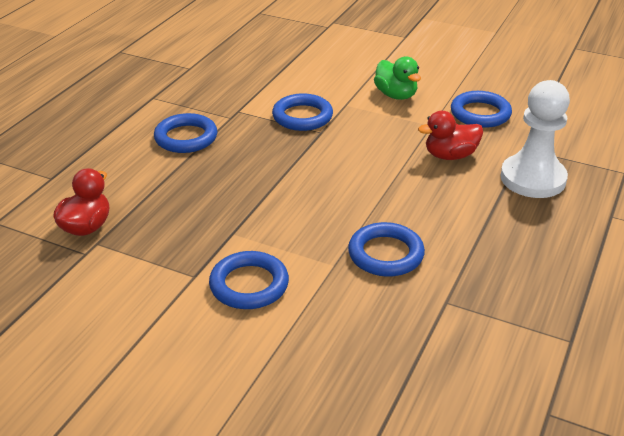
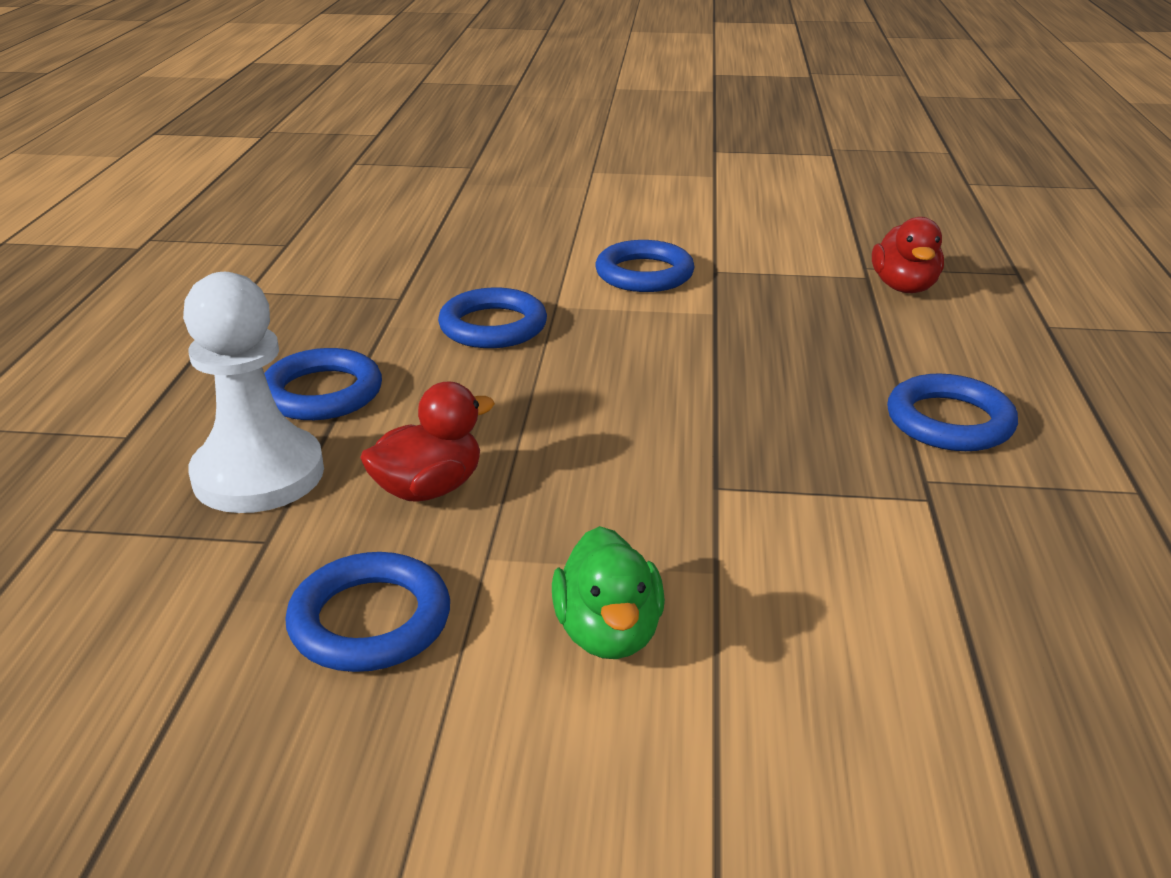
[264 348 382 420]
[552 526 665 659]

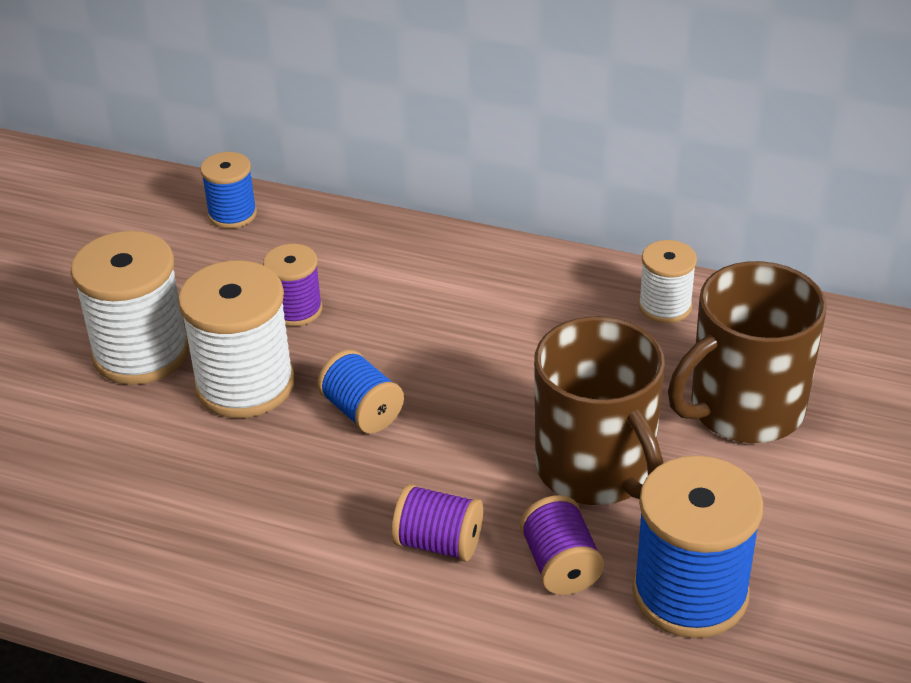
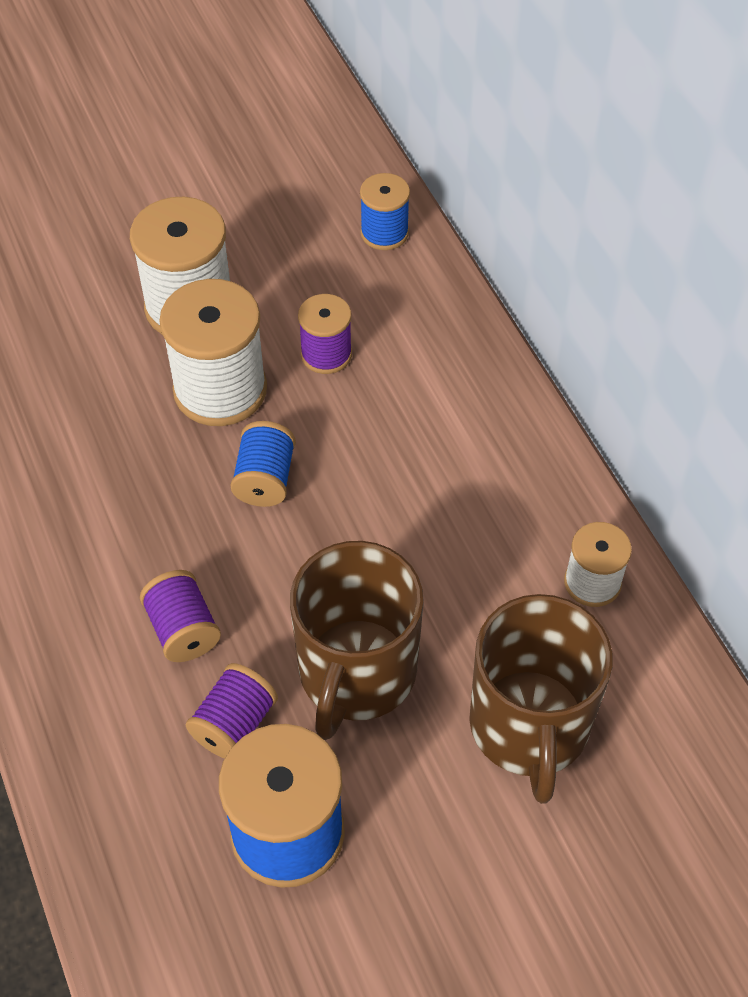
[469 594 613 804]

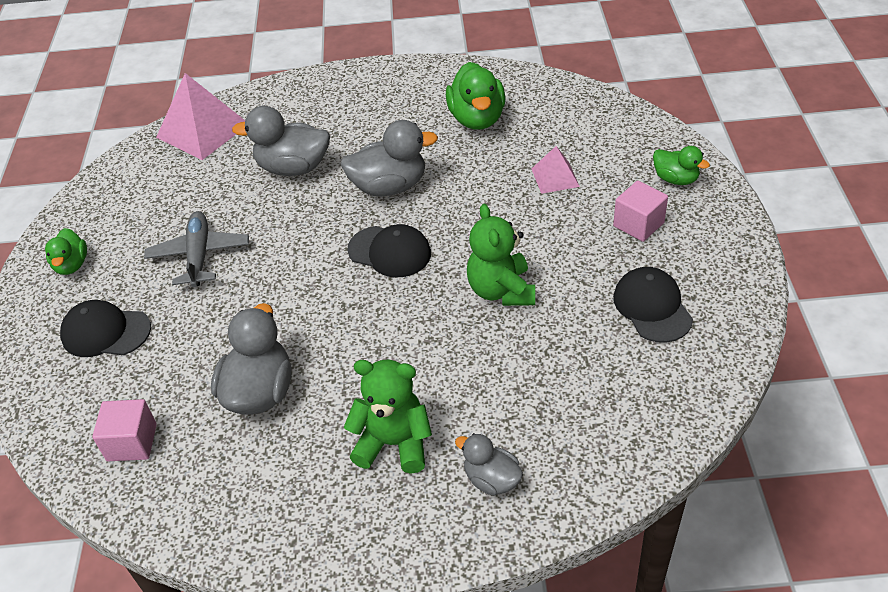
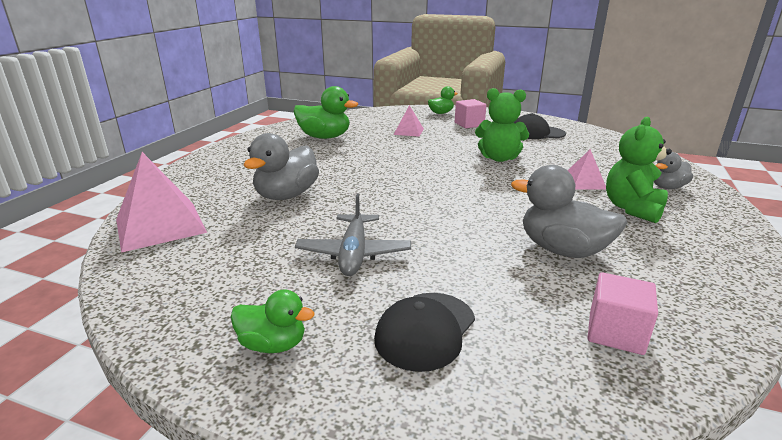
[295 193 411 276]
[340 120 438 196] (first image)
[347 224 431 277] (first image)
[567 149 606 189]

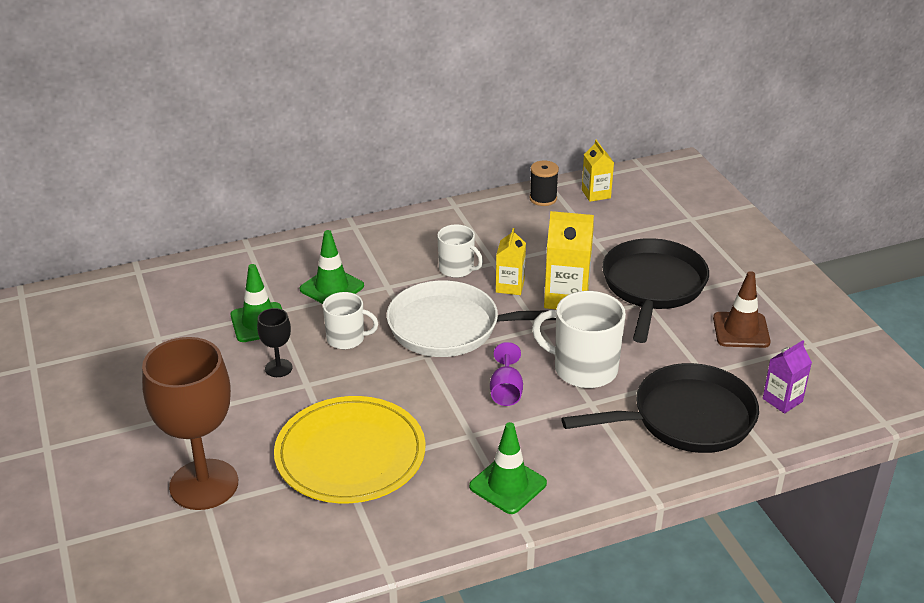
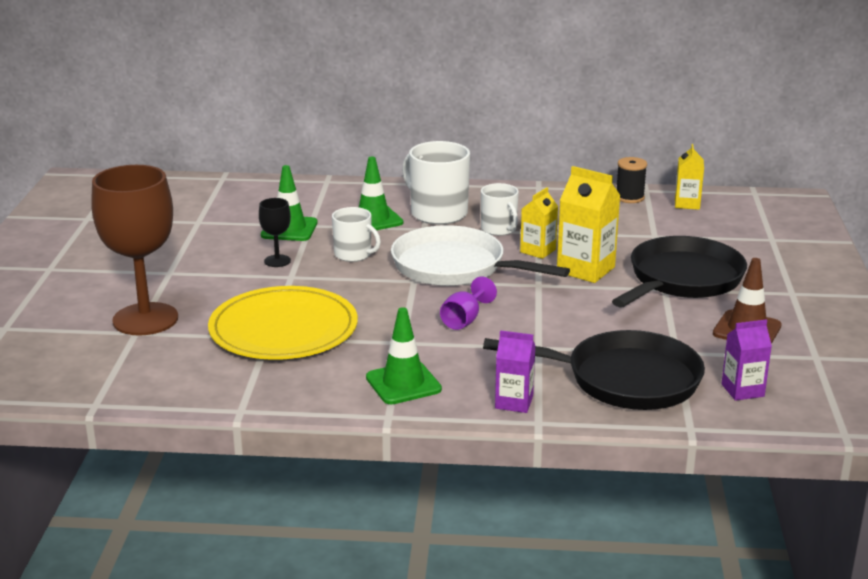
[402 141 470 225]
[495 330 535 413]

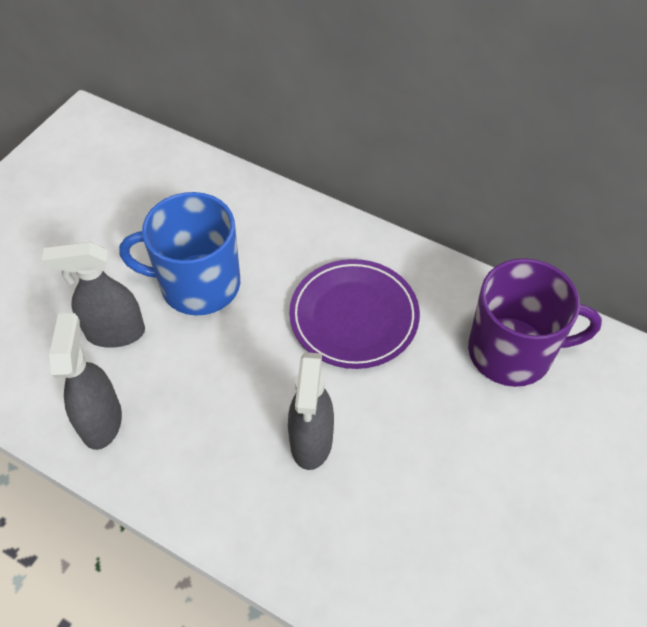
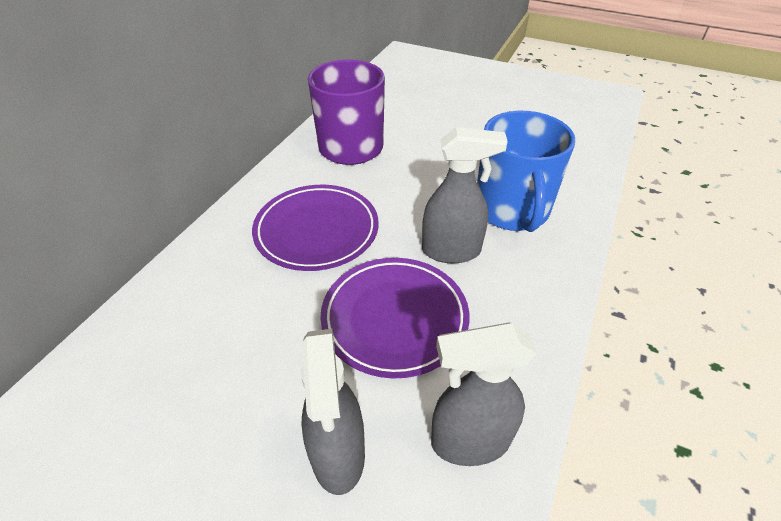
[477 111 575 232]
[320 258 470 379]

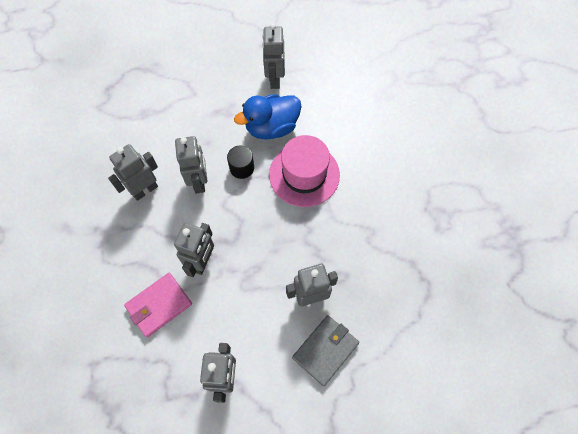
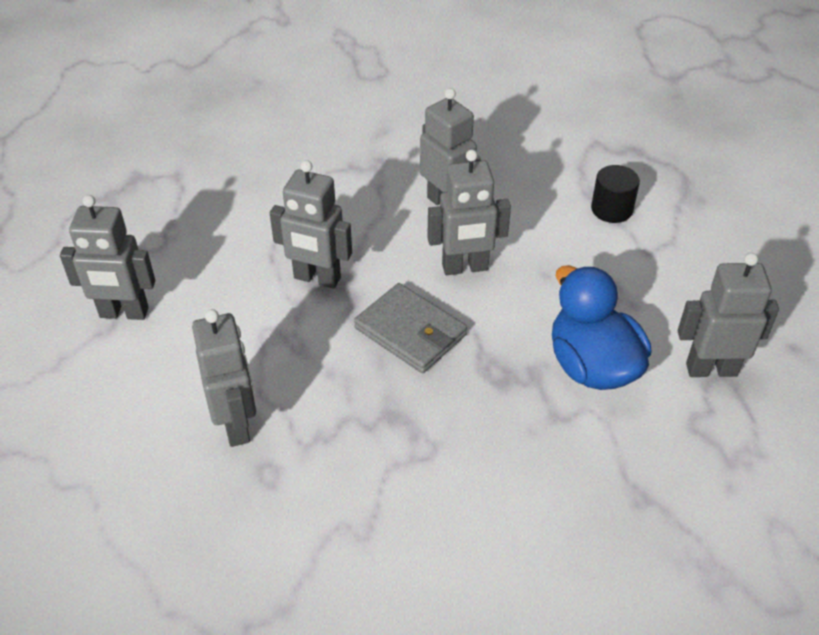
[124 273 192 337] (first image)
[591 165 640 223]
[269 135 340 207] (first image)
[354 283 467 373]

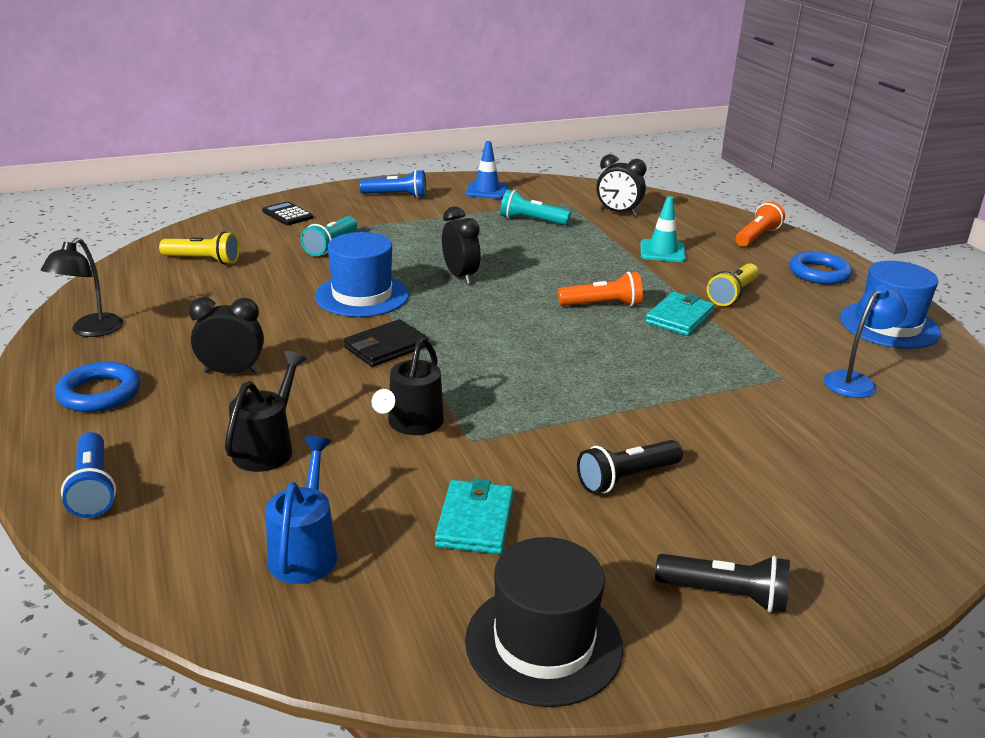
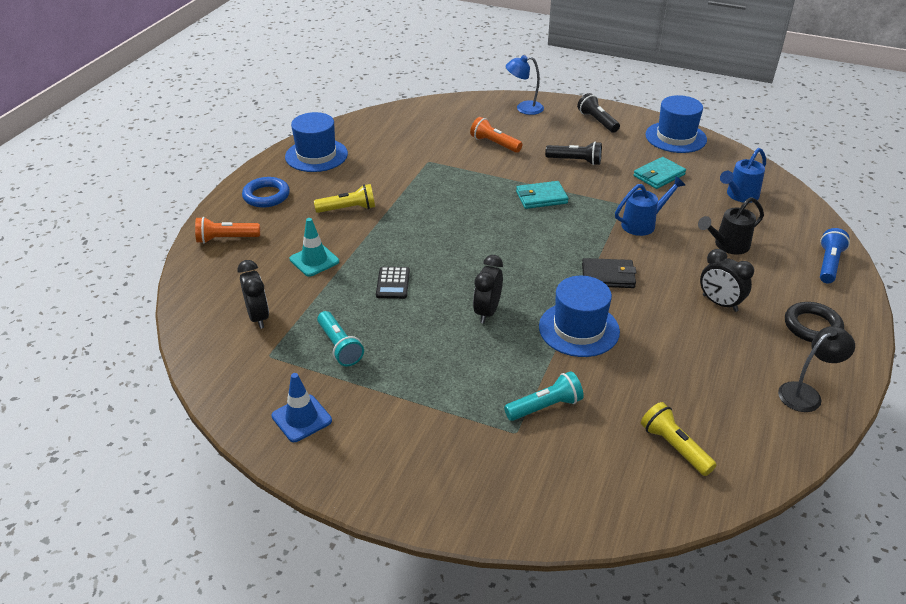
[785 302 844 342]
[376 267 410 299]
[360 170 426 198] (first image)
[615 176 686 236]
[645 95 707 153]
[470 117 523 153]
[516 181 568 209]
[506 55 544 115]

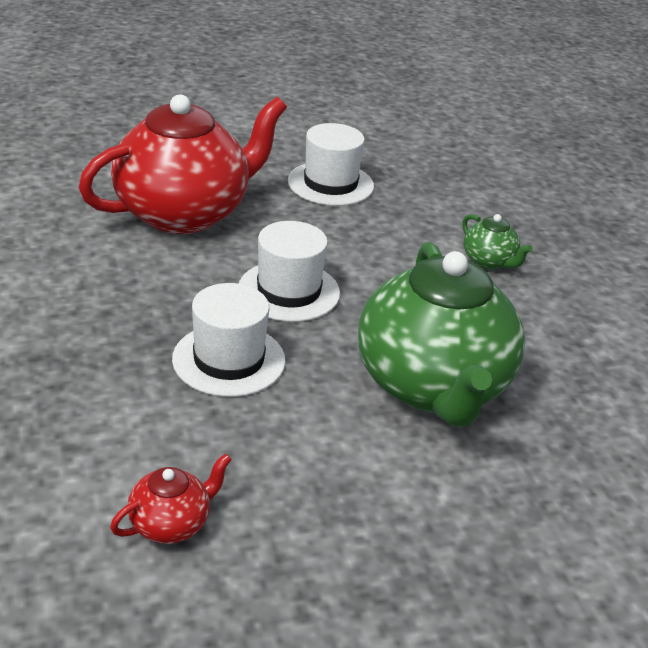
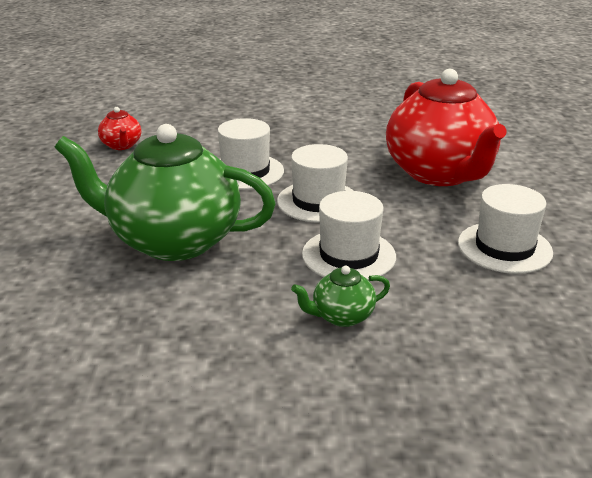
[302 191 396 281]

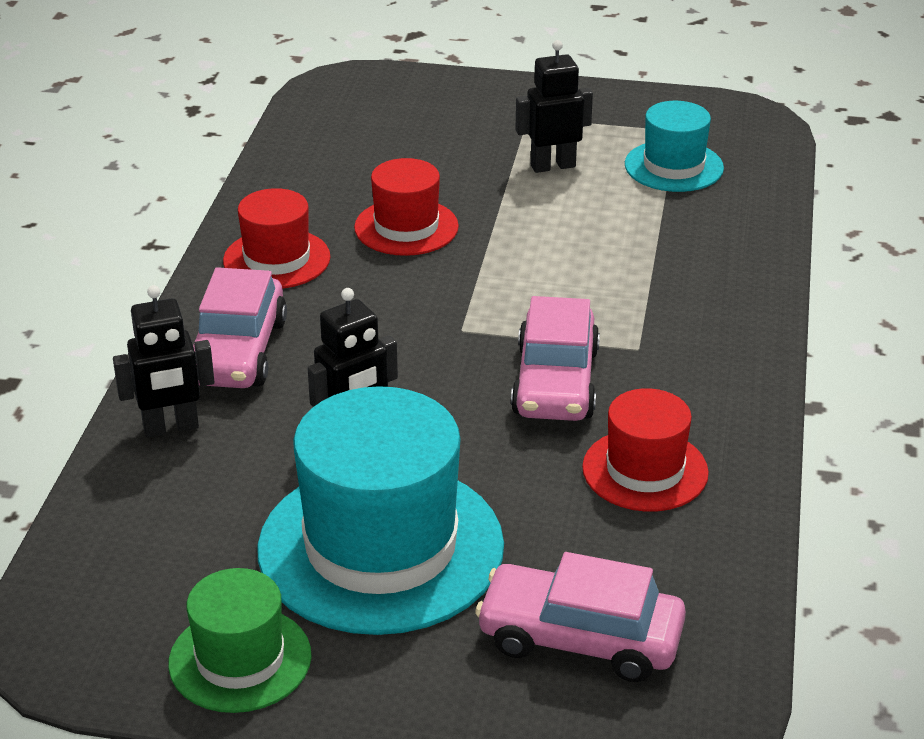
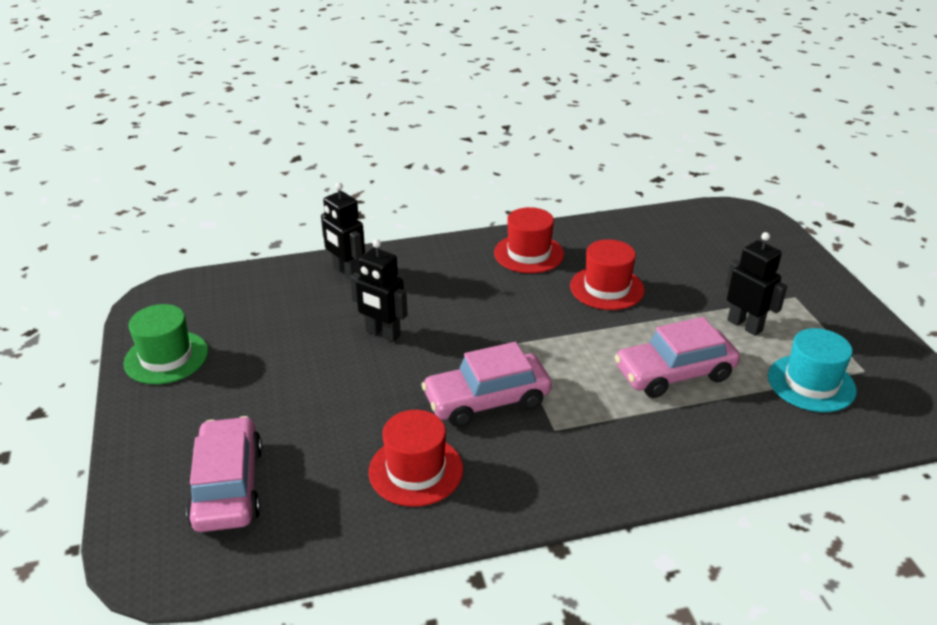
[615 317 740 398]
[257 386 504 635] (first image)

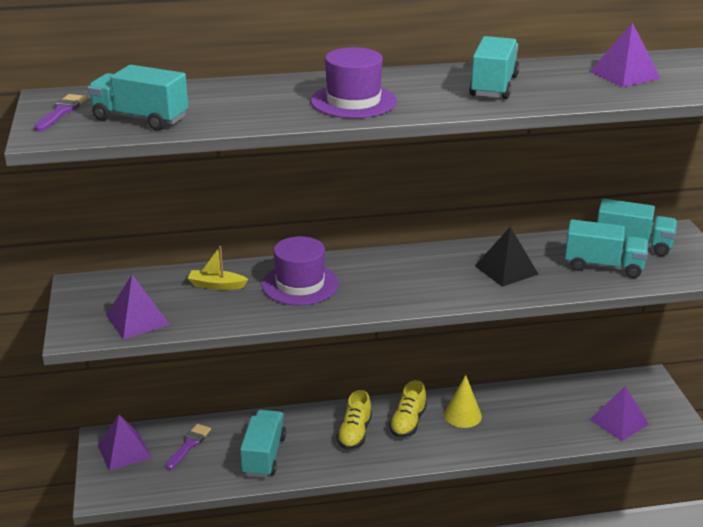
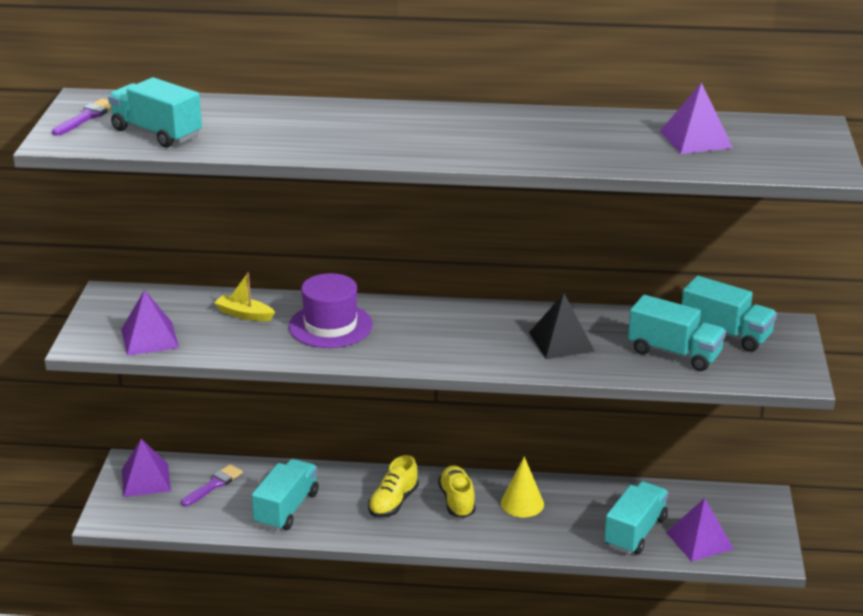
[311 47 397 118] (first image)
[438 466 476 518]
[604 481 668 554]

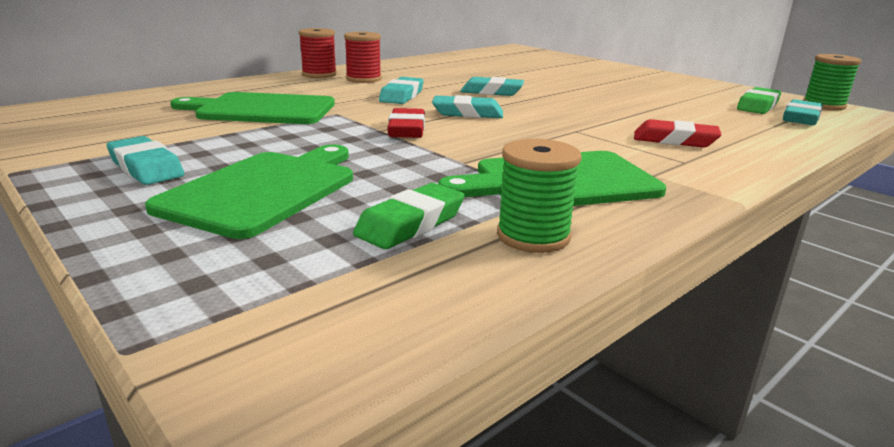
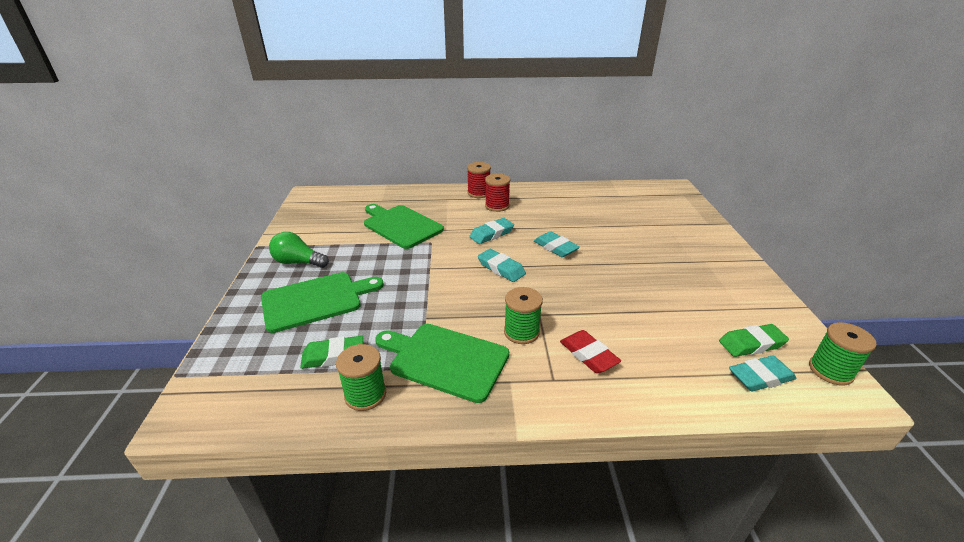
[269 232 329 268]
[387 108 425 138] (first image)
[504 287 543 344]

